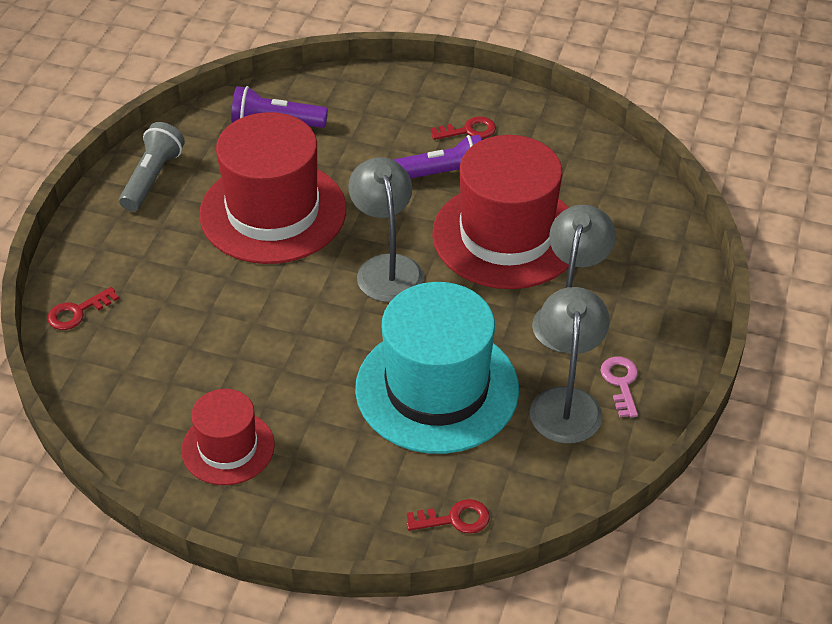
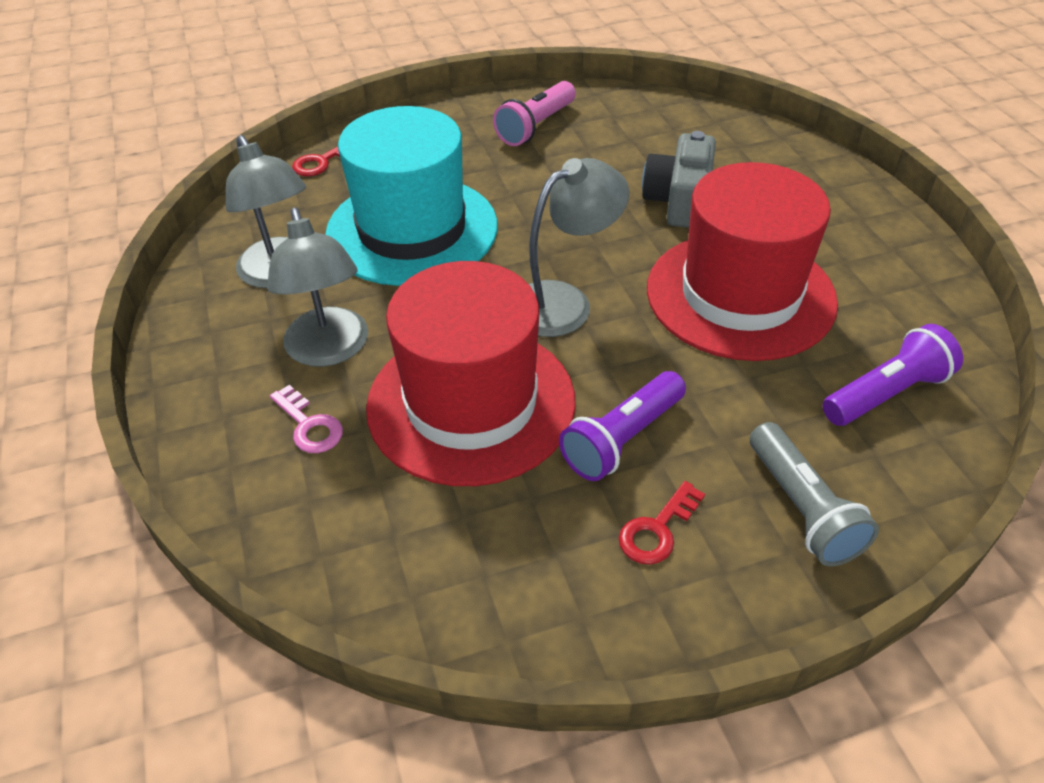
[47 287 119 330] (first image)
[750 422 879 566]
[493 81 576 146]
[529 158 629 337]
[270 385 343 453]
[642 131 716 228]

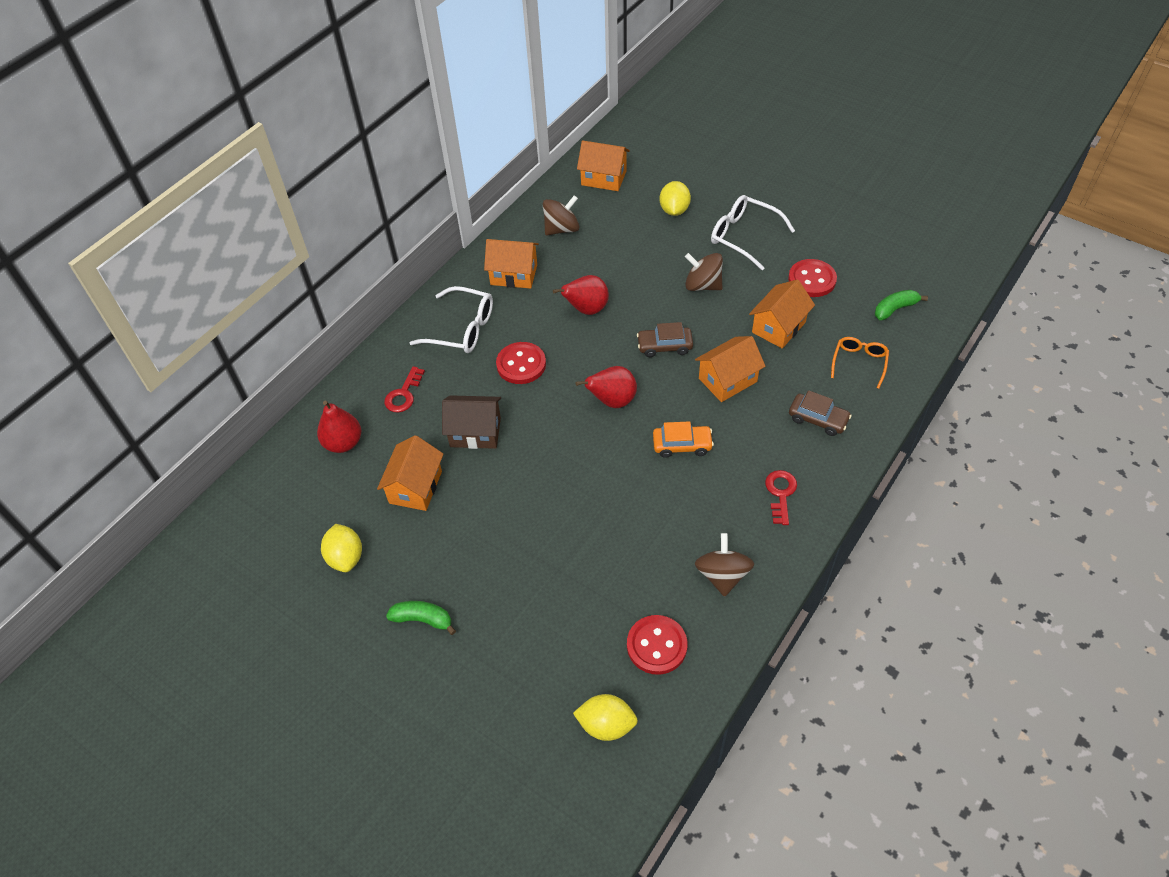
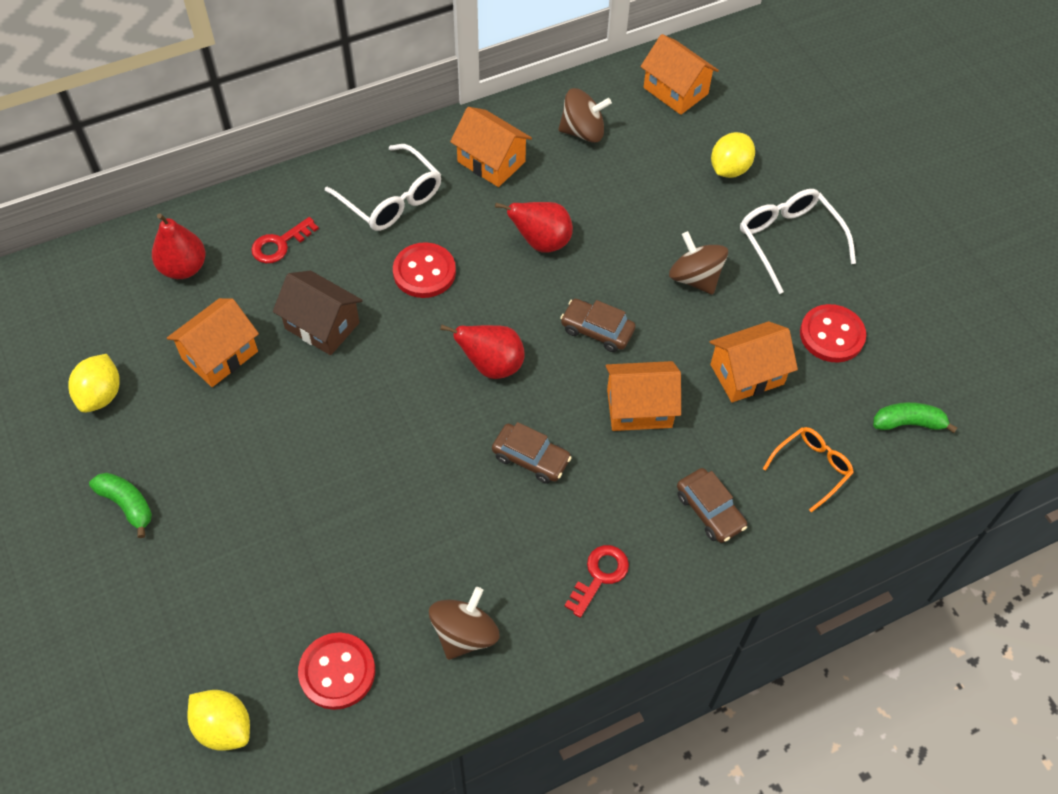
[492 422 572 484]

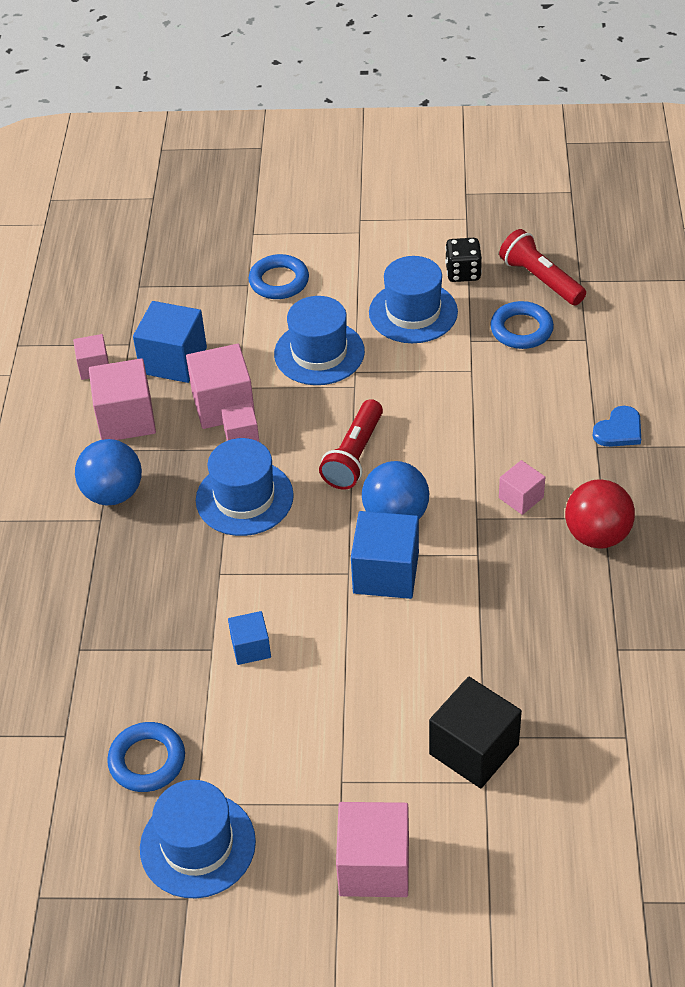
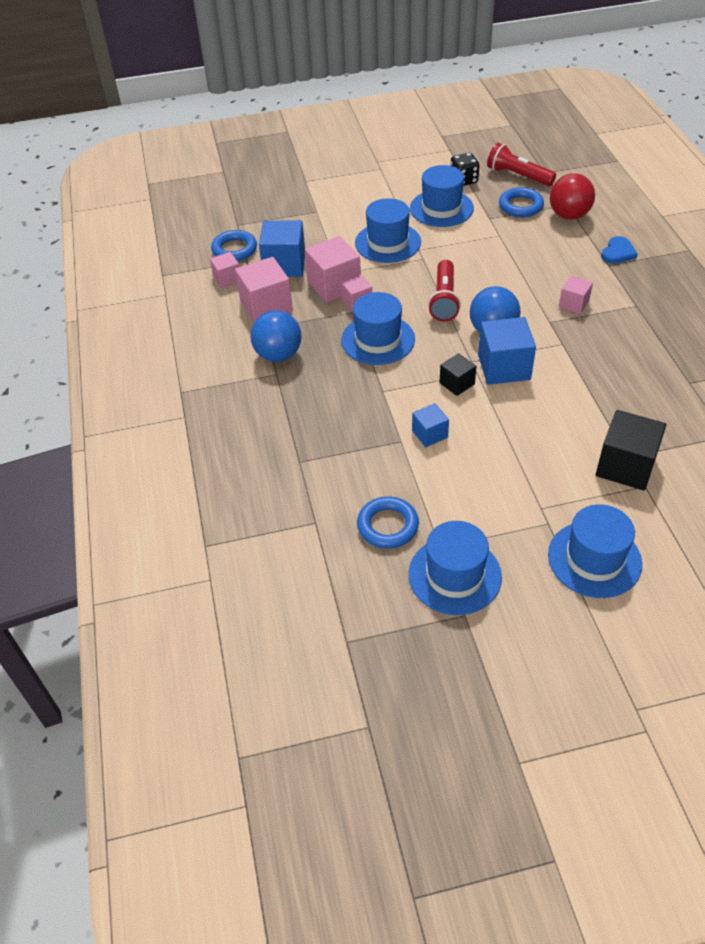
[211 230 257 261]
[548 504 642 598]
[550 173 595 220]
[440 353 476 396]

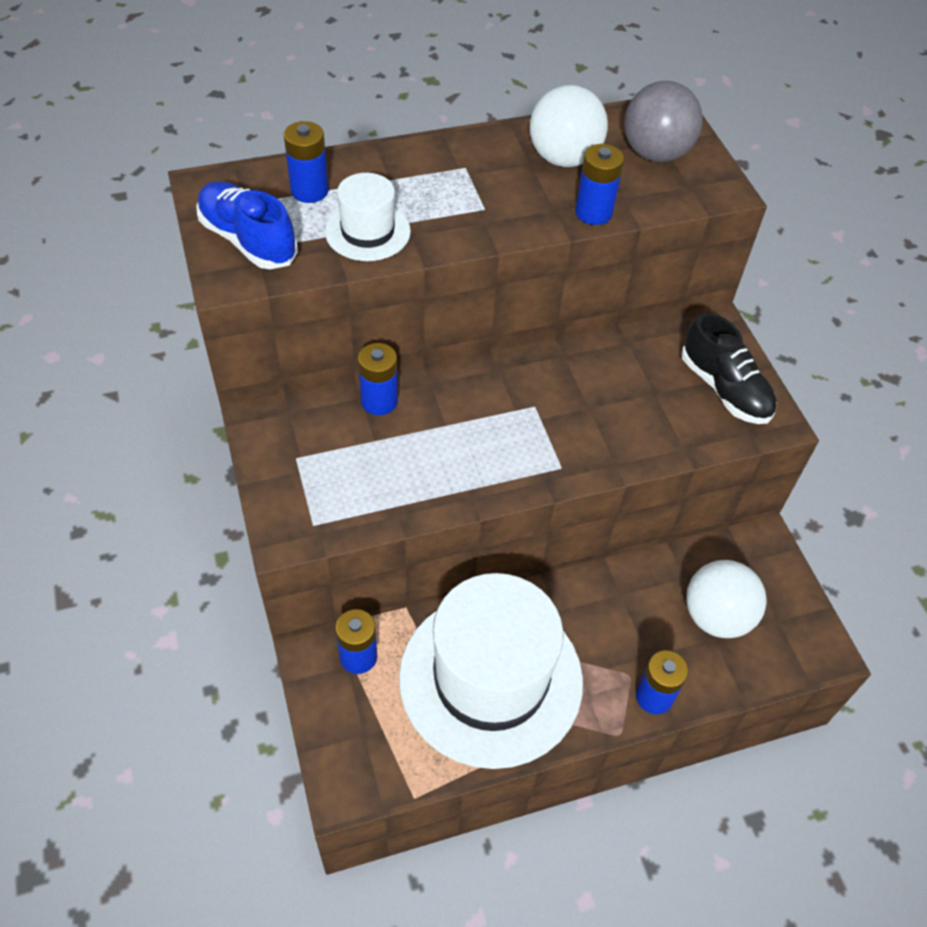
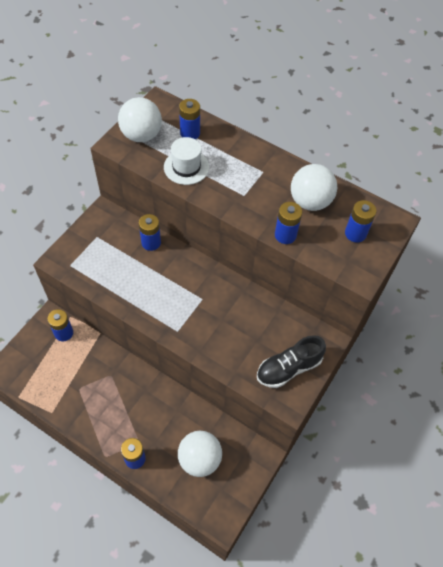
[118 97 162 142]
[399 573 583 769] (first image)
[345 200 377 243]
[257 335 326 388]

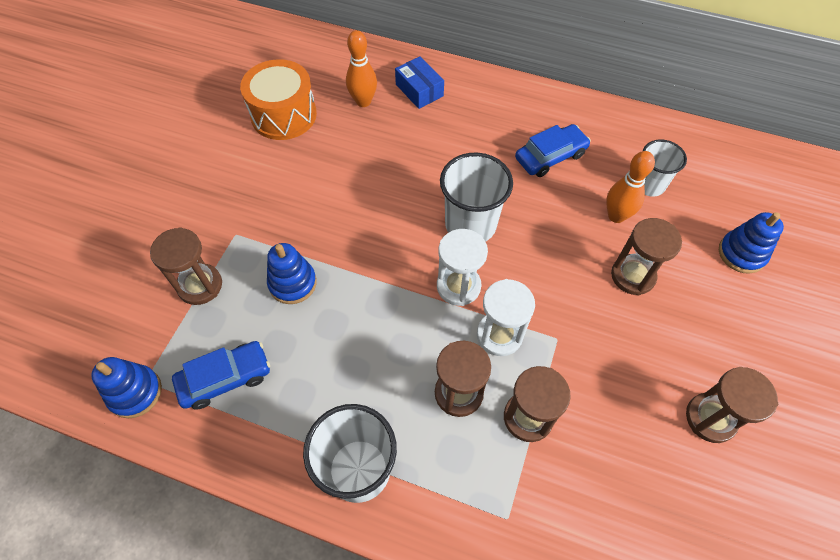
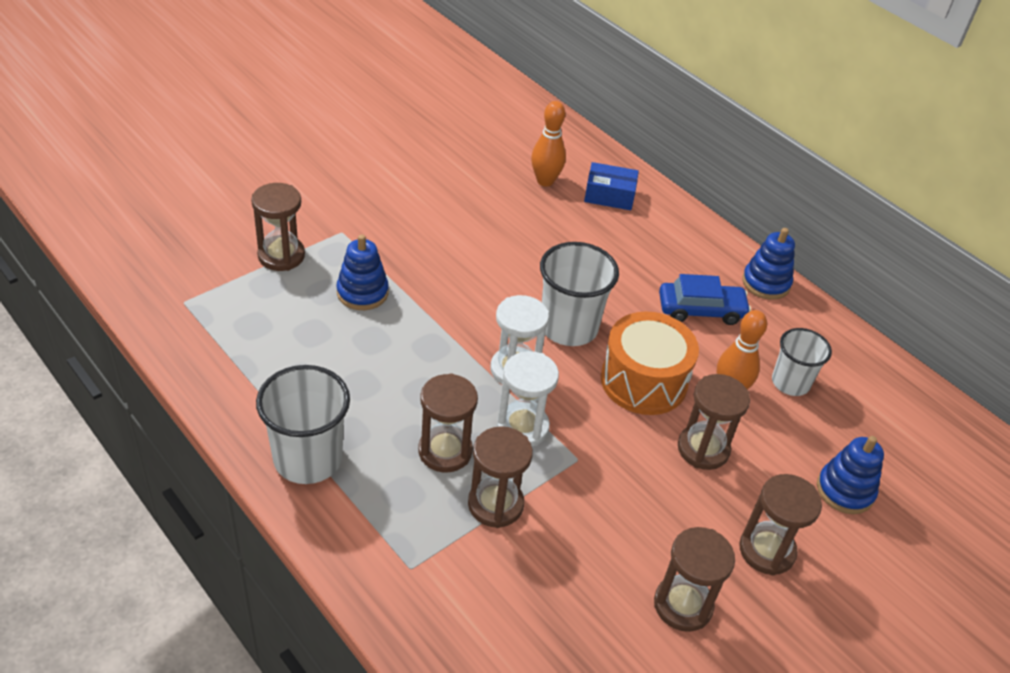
[742 228 795 300]
[172 341 270 410] (first image)
[601 312 699 415]
[584 162 639 210]
[739 474 822 576]

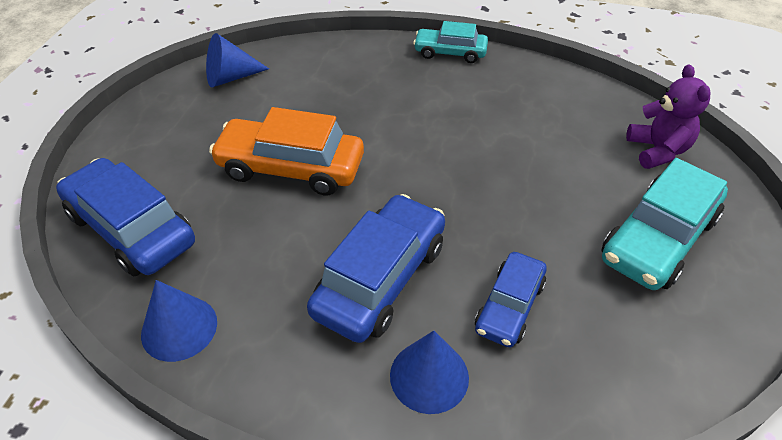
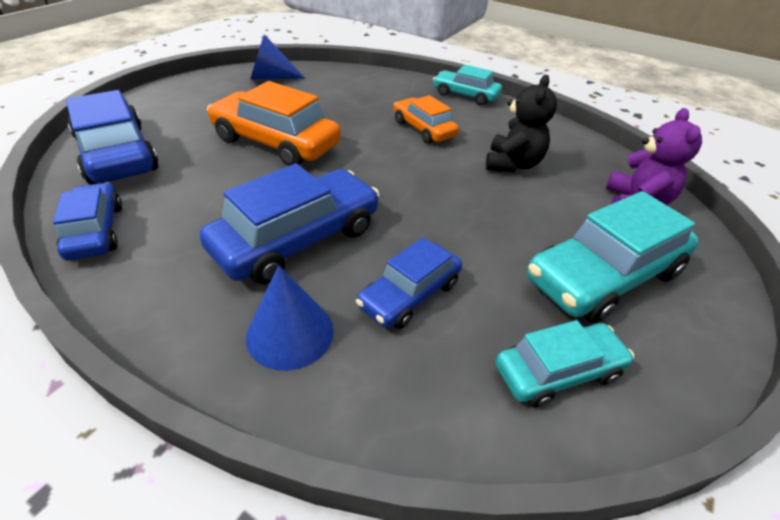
[53 182 122 260]
[394 95 459 144]
[486 75 557 172]
[496 320 634 408]

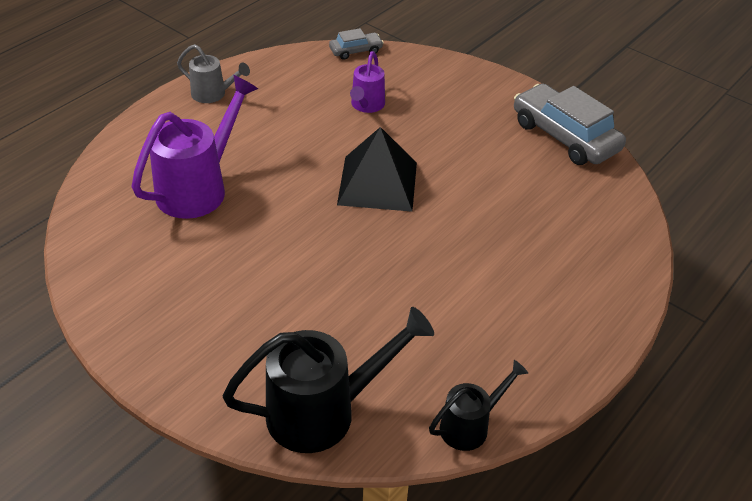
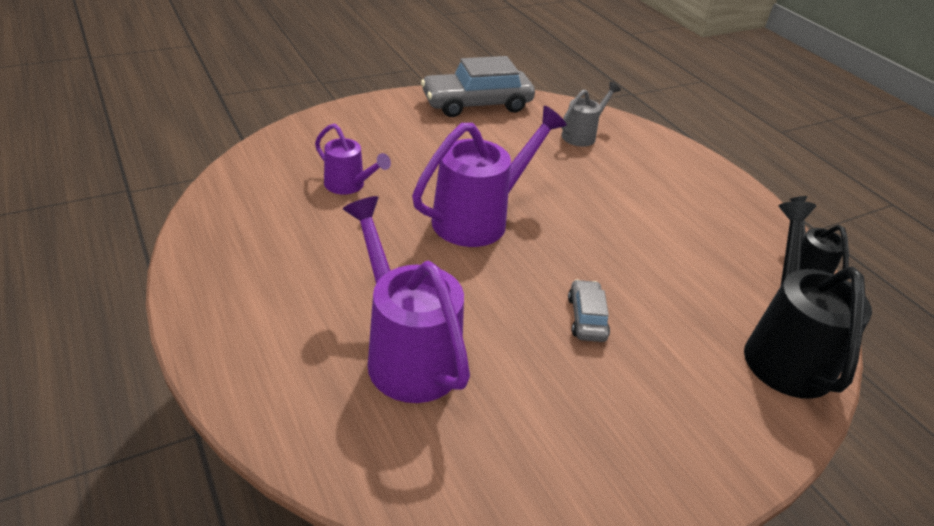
[561 82 621 147]
[568 279 610 342]
[412 106 567 247]

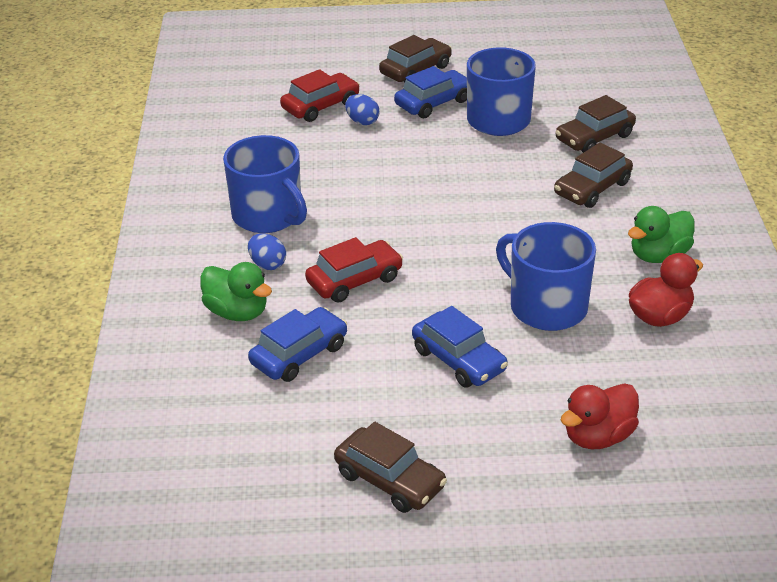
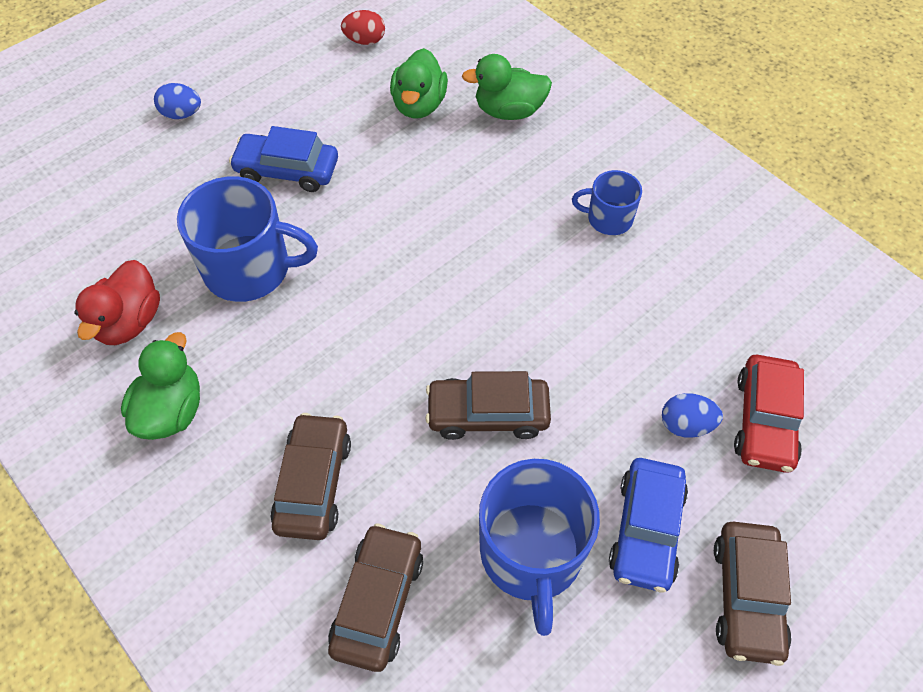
[572 170 642 235]
[154 83 201 119]
[390 48 448 119]
[305 237 403 303] (first image)
[426 371 551 440]
[561 383 639 449] (first image)
[341 10 385 45]

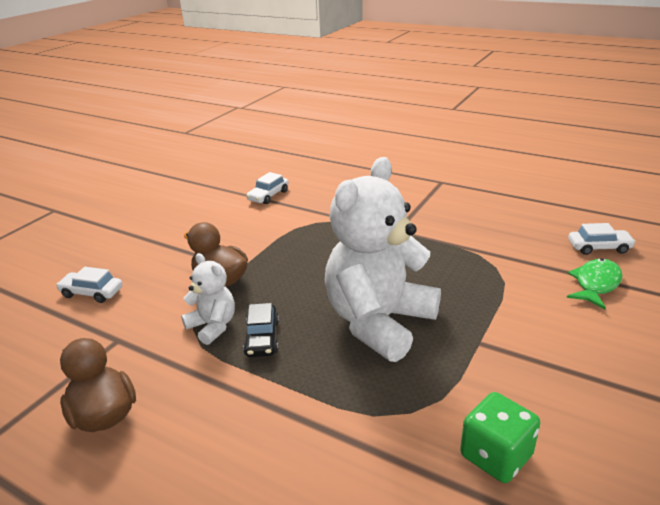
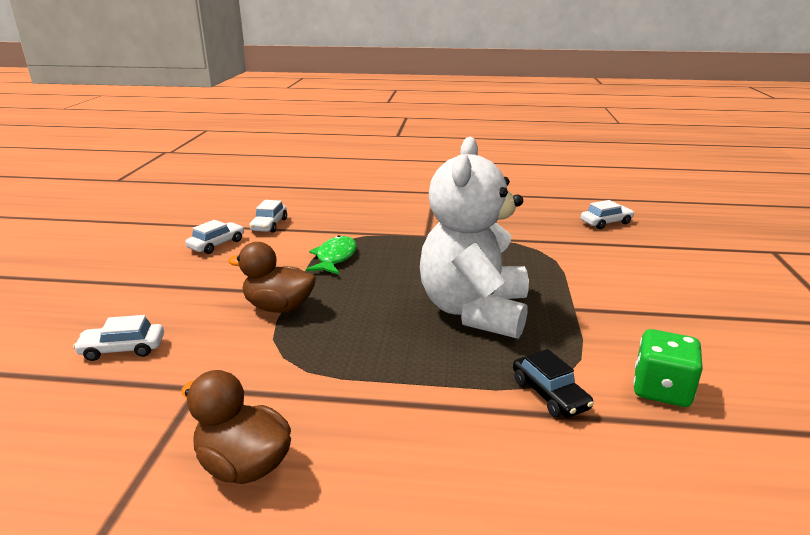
[181 253 235 345] (first image)
[513 349 594 418]
[306 235 357 274]
[186 220 244 254]

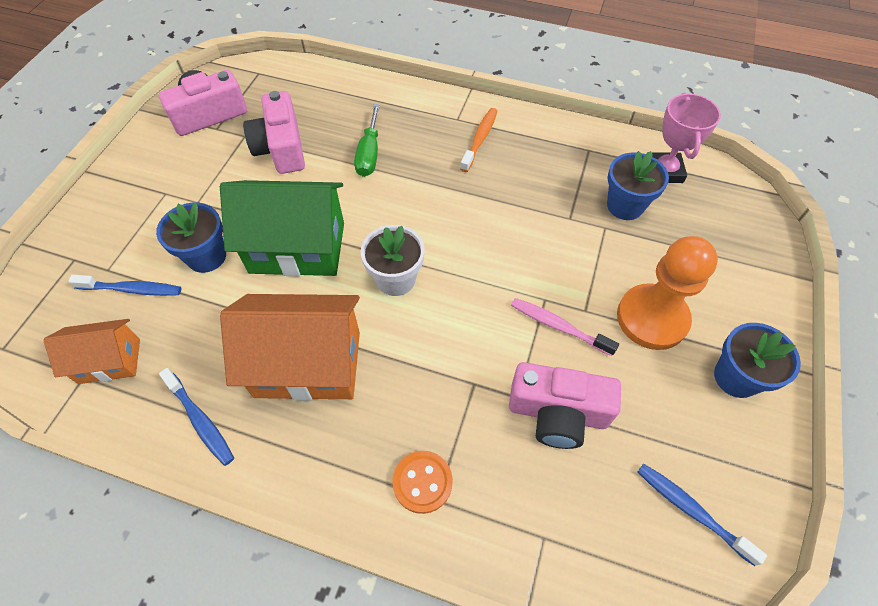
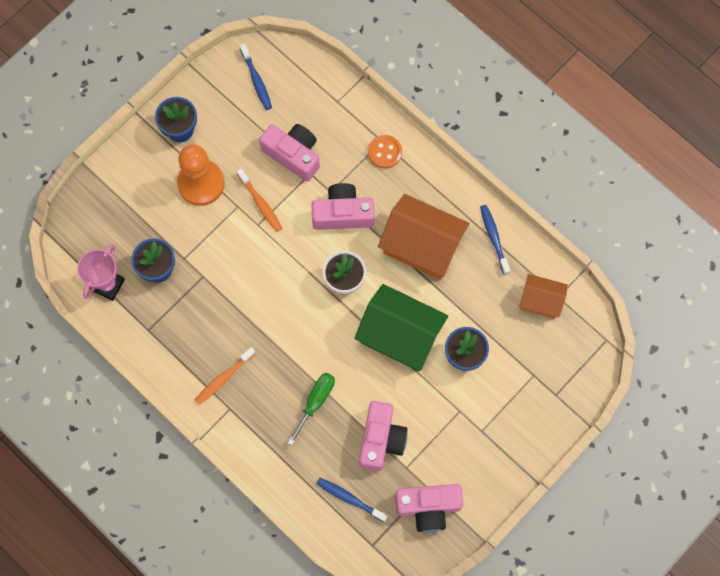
[316 478 388 522]
[237 168 282 232]
[311 183 375 230]

